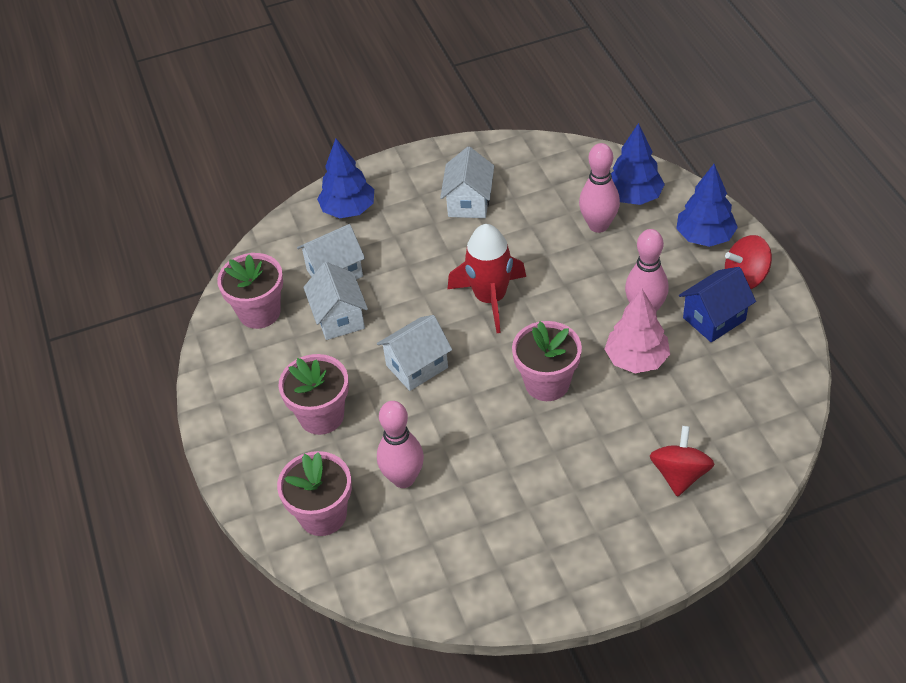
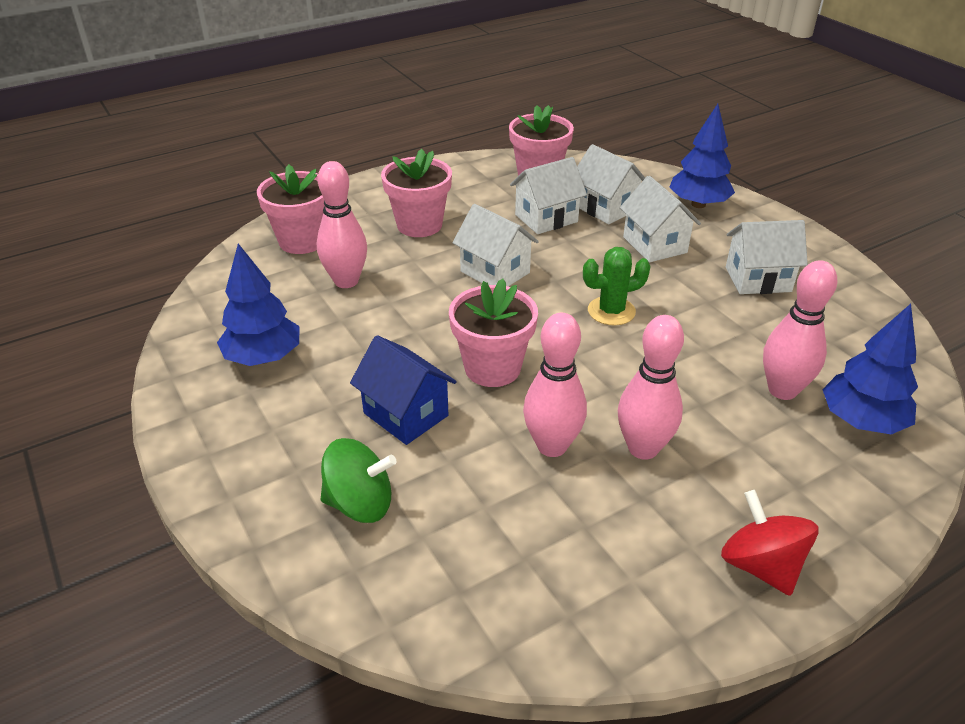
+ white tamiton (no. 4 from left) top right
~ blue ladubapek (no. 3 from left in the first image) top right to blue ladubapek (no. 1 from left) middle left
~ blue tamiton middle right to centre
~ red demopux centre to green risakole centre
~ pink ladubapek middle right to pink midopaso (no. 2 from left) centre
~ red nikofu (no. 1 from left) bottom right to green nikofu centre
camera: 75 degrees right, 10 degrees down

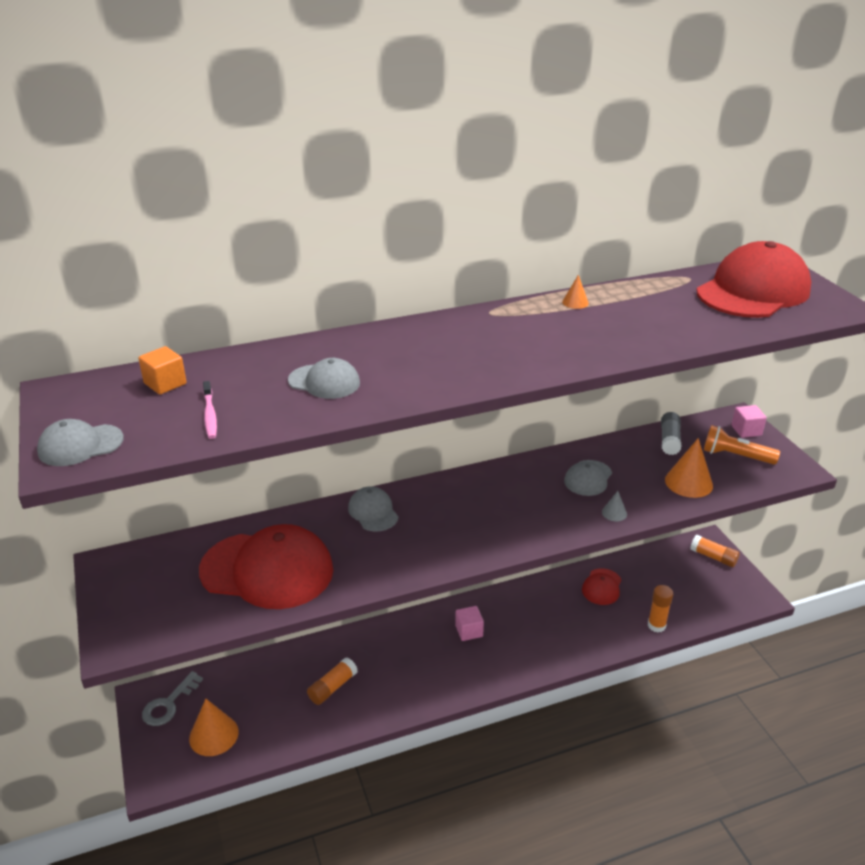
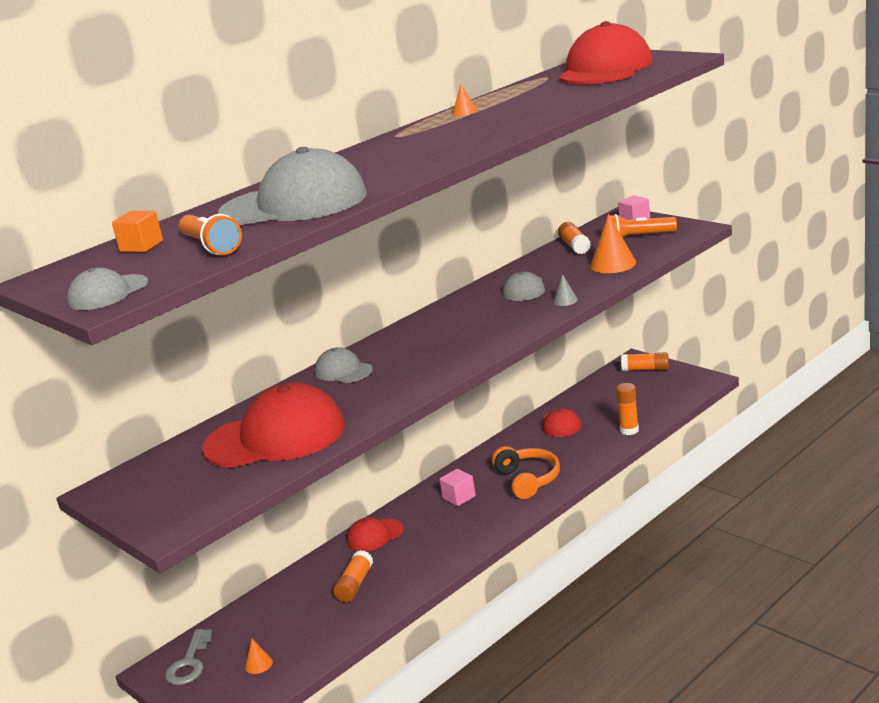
+ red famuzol (no. 2 from left) bottom centre
+ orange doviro bottom centre
~ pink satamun middle left to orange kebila (no. 1 from left) top left
~ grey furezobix middle right to orange furezobix (no. 2 from left) centre
~ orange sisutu (no. 1 from left) bottom left = bottom left x0.51
~ grey famuzol (no. 2 from left) centre = top left x2.05
camera: 20 degrees left, 10 degrees down

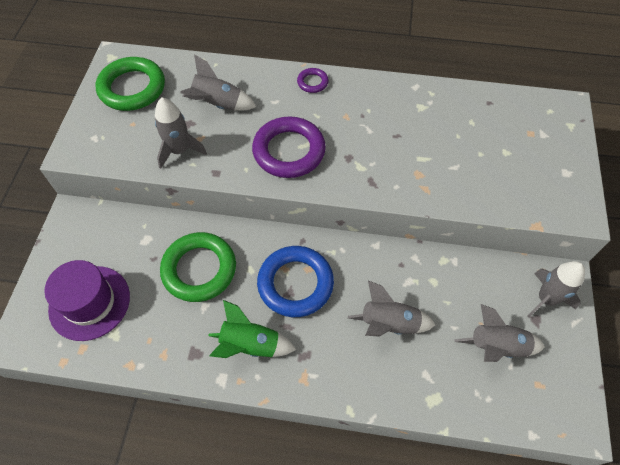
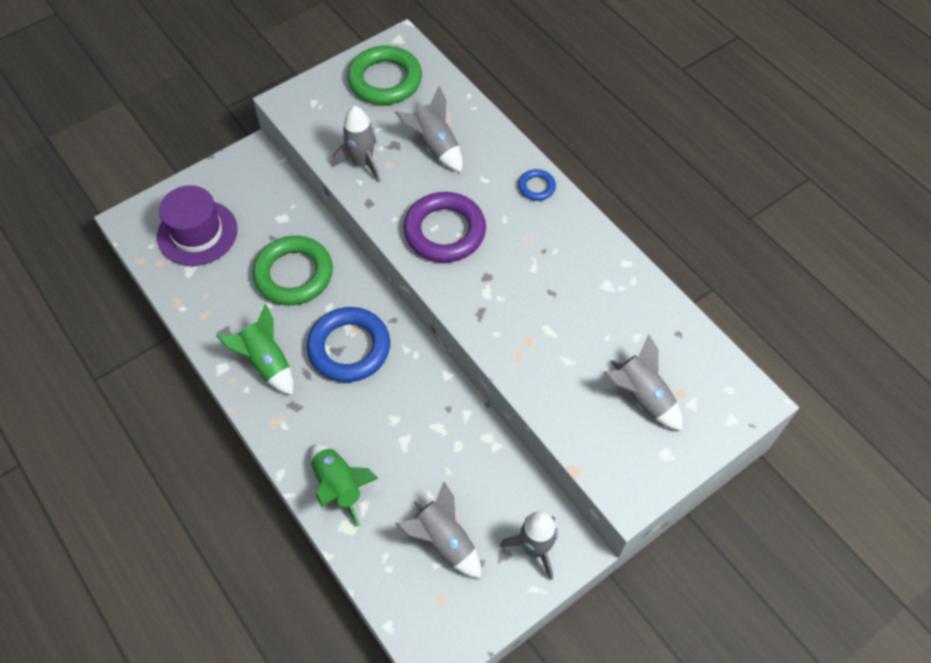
+ green demopux (no. 2 from left) bottom centre
~ grey demopux (no. 3 from left in the first image) centre to grey demopux (no. 5 from left) middle right
~ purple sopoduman (no. 2 from left) top centre to blue sopoduman (no. 2 from left) top centre
camera: 45 degrees right, 0 degrees up

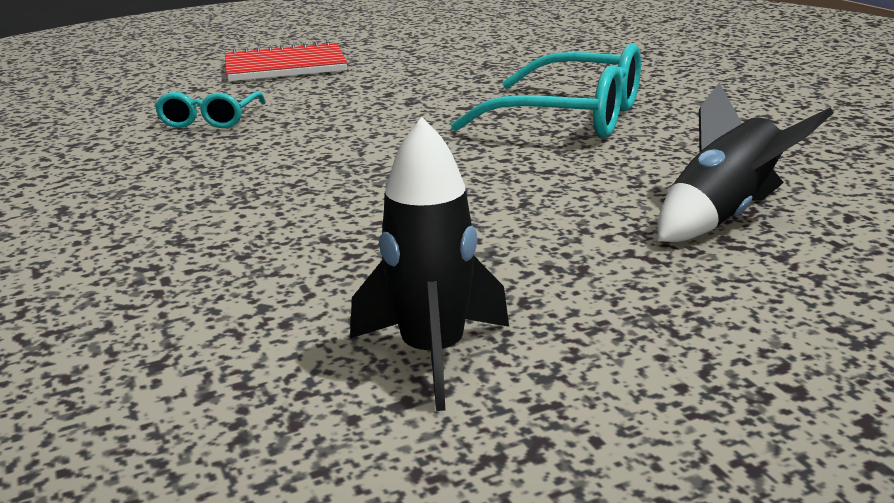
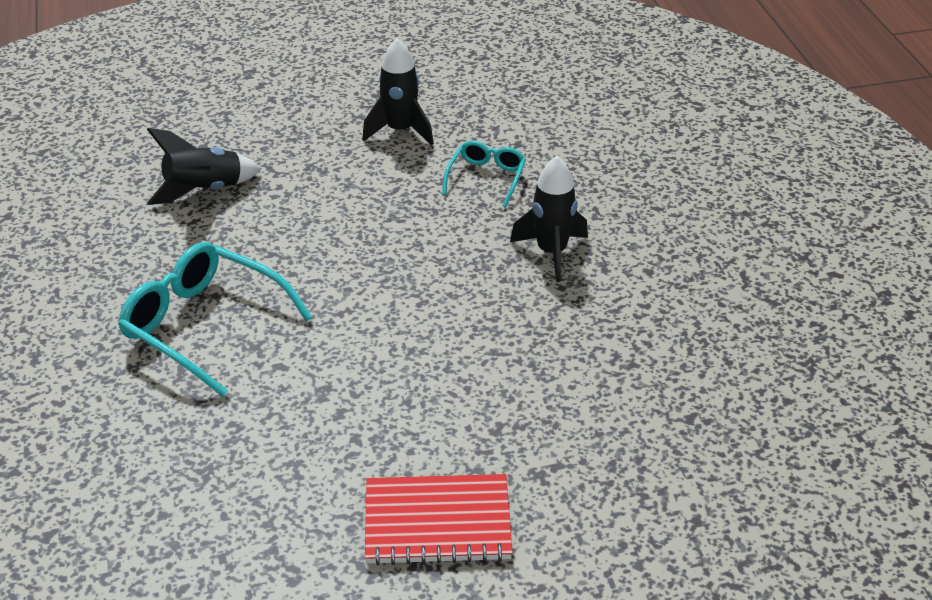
+ black demopux (no. 3 from left) centre
~ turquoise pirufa (no. 1 from left in the first image) top left to turquoise pirufa (no. 2 from left) top centre
camera: 170 degrees left, 15 degrees up

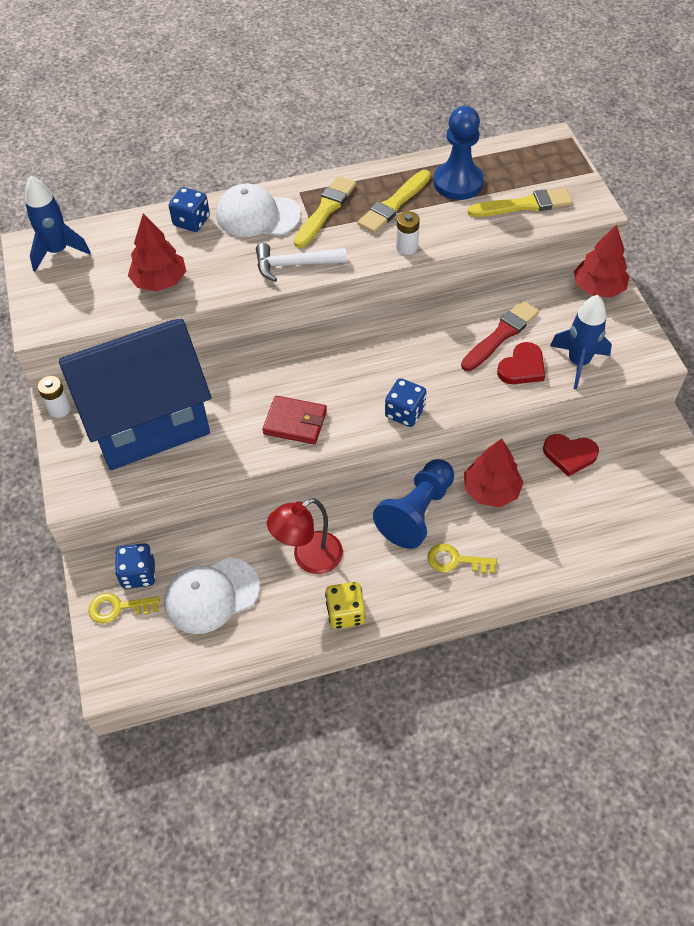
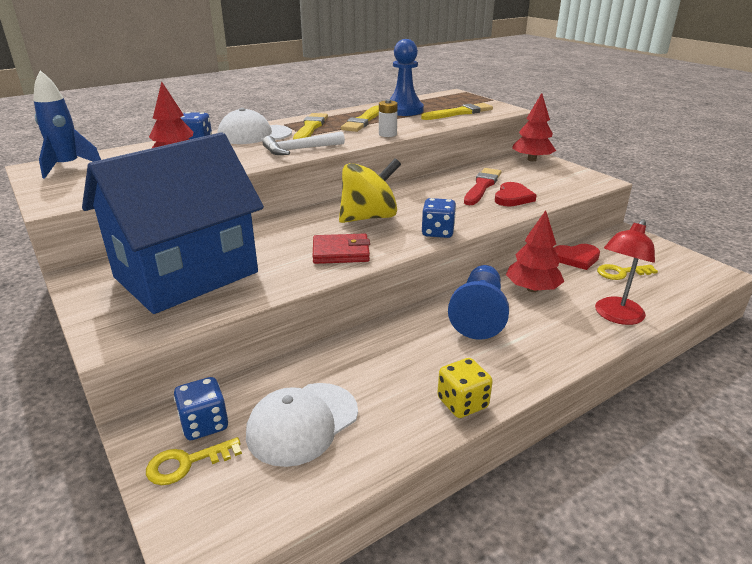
- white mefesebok (no. 1 from left) middle left
- blue demopux (no. 2 from left) middle right
+ yellow nikofu centre
~ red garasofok centre to middle right
~ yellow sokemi (no. 2 from left) centre to middle right
camera: 20 degrees left, 25 degrees down

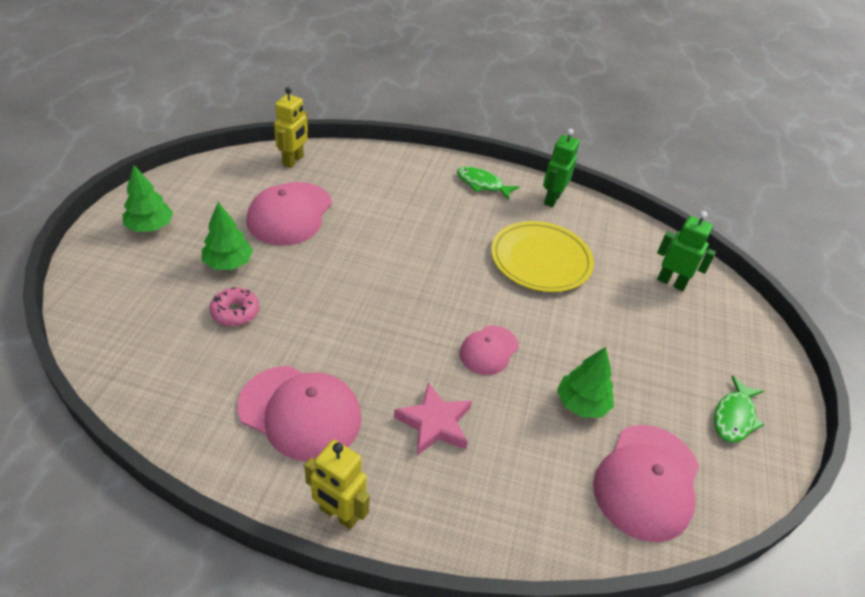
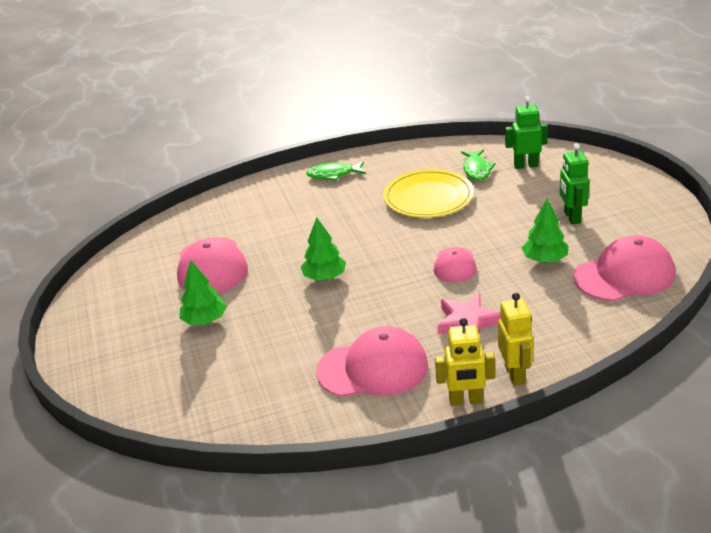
- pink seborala middle left
~ green ladubapek (no. 1 from left in the first image) top left to green ladubapek (no. 2 from left) centre
~ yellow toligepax (no. 1 from left in the first image) top centre to yellow toligepax (no. 2 from left) middle right
~ green toligepax (no. 1 from left in the first image) top centre to green toligepax (no. 2 from left) middle right
~ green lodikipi (no. 2 from left) bottom right to top right
~ pink famuzol (no. 4 from left) bottom right = middle right 105 degrees counterclockwise
camera: 25 degrees left, 10 degrees down

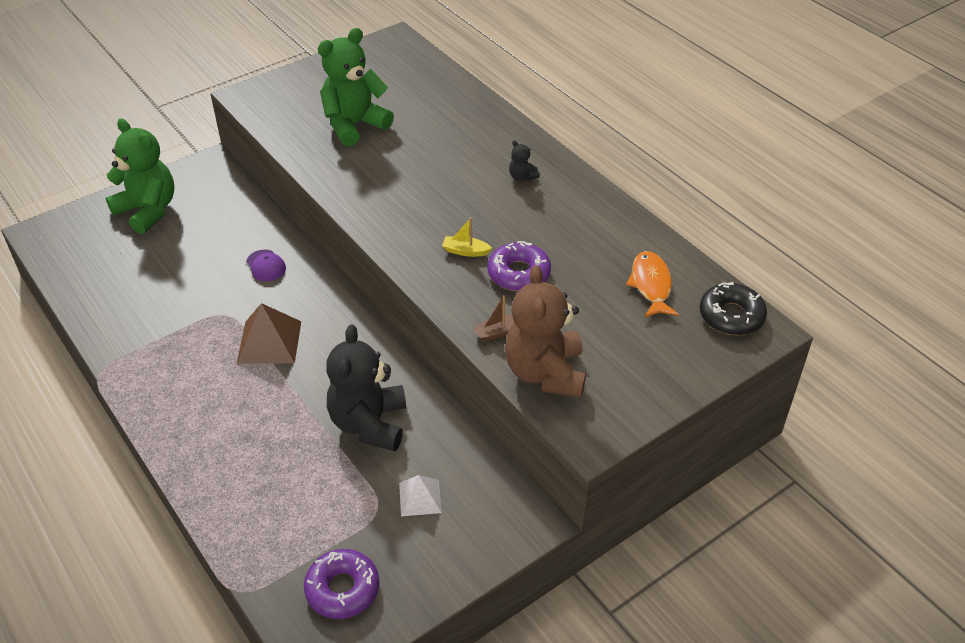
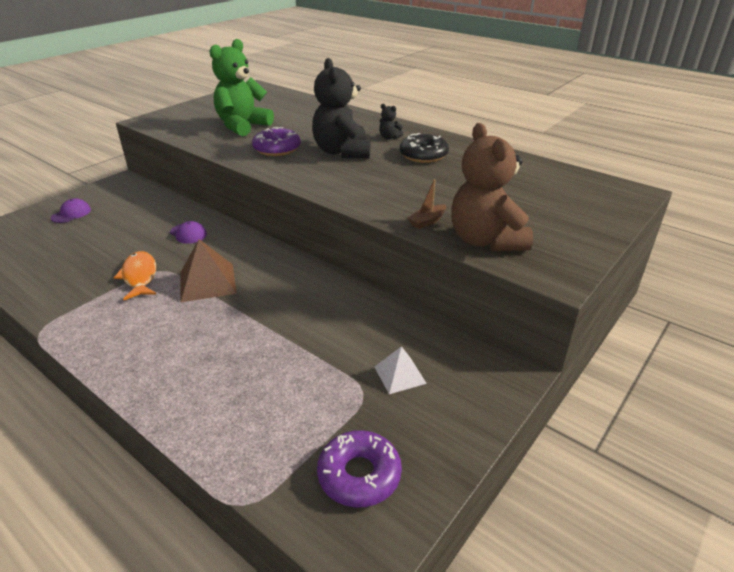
- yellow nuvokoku centre
~ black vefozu (no. 1 from left) centre to top centre
~ purple seborala (no. 2 from left in the first image) centre to purple seborala (no. 1 from left) top centre
~ orange lodikipi middle right to middle left
~ black seborala middle right to top centre
~ green vefozu (no. 1 from left) top left to purple famuzol (no. 1 from left) middle left
camera: 15 degrees left, 10 degrees down

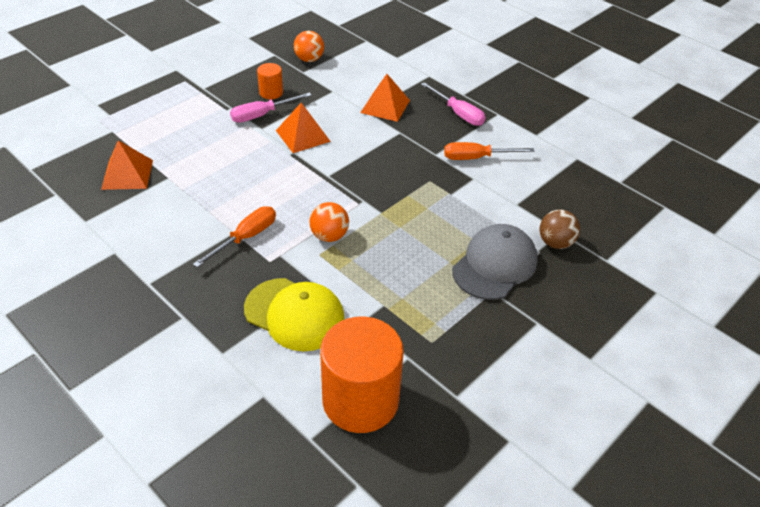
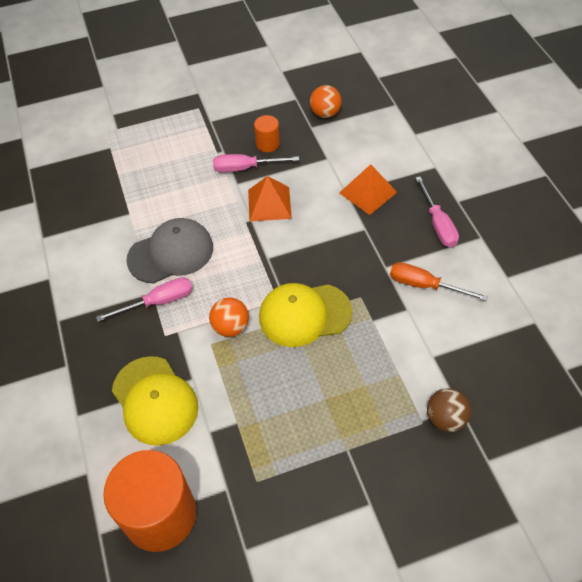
- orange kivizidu (no. 1 from left) top left
+ yellow famuzol (no. 2 from left) centre
~ grey famuzol centre to middle left
~ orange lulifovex (no. 1 from left) middle left to pink lulifovex (no. 1 from left) middle left
camera: 30 degrees right, 10 degrees up

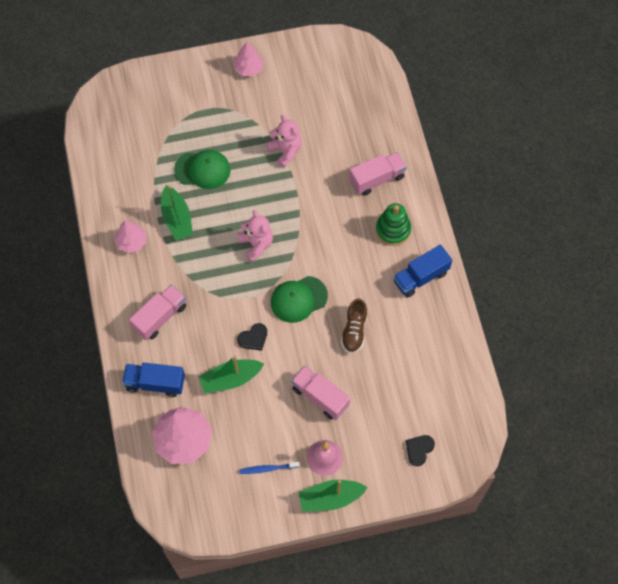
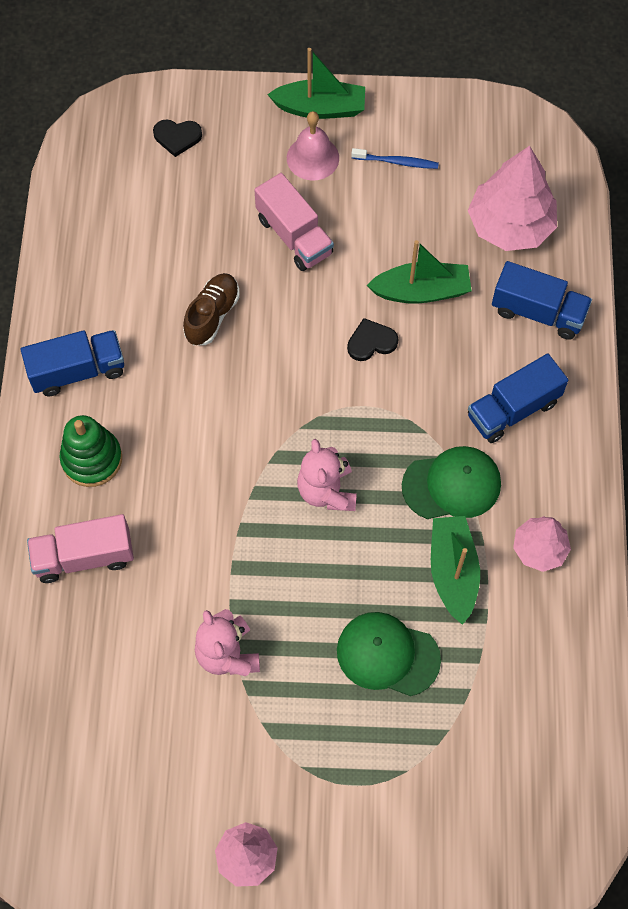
~ green famuzol (no. 2 from left) centre to middle right
~ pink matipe (no. 1 from left) middle left to blue matipe (no. 2 from left) middle right
~ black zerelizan (no. 2 from left in the first image) bottom right = top left 45 degrees clockwise
camera: 165 degrees left, 0 degrees up

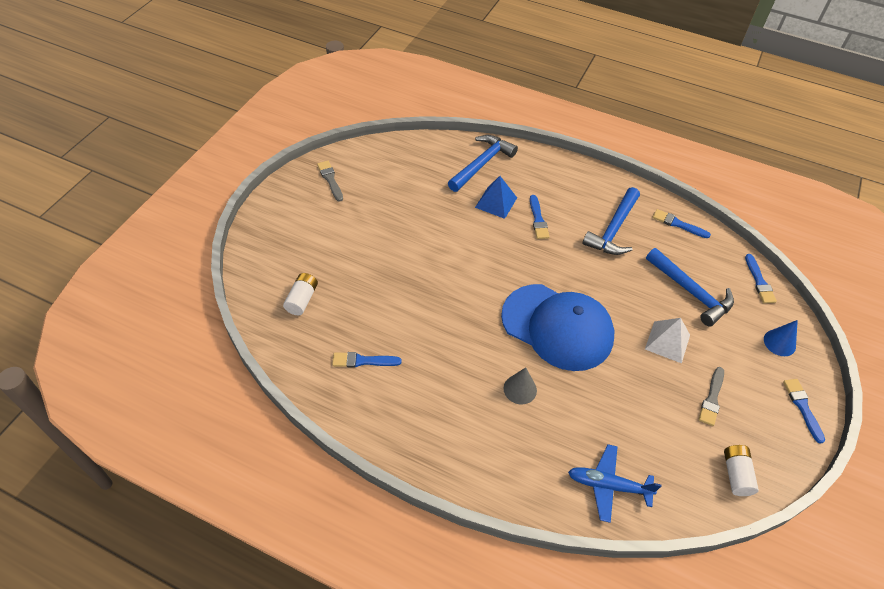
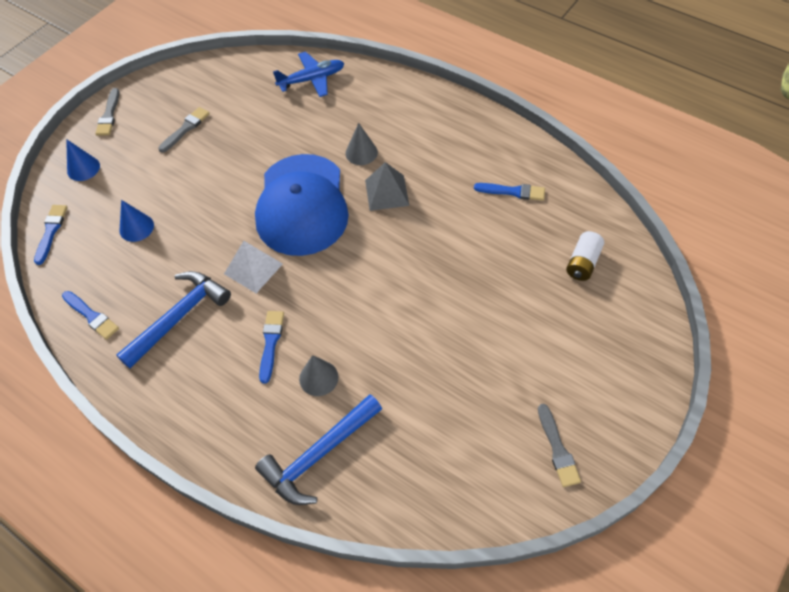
- white mefesebok (no. 2 from left) bottom right
+ grey kivizidu top centre
~ white kivizidu middle right to middle left
~ blue kivizidu centre to grey sisutu (no. 1 from left) centre
~ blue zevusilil (no. 3 from left) middle right to blue sisutu (no. 2 from left) middle left
~ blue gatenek (no. 5 from left) bottom right to grey gatenek (no. 1 from left) top left
~ blue famuzol centre = centre 135 degrees counterclockwise
~ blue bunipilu bottom right = top centre 45 degrees counterclockwise
camera: 165 degrees left, 5 degrees up

